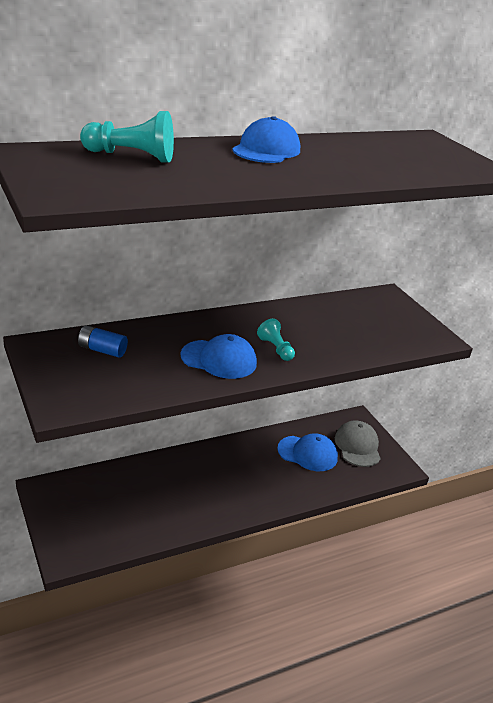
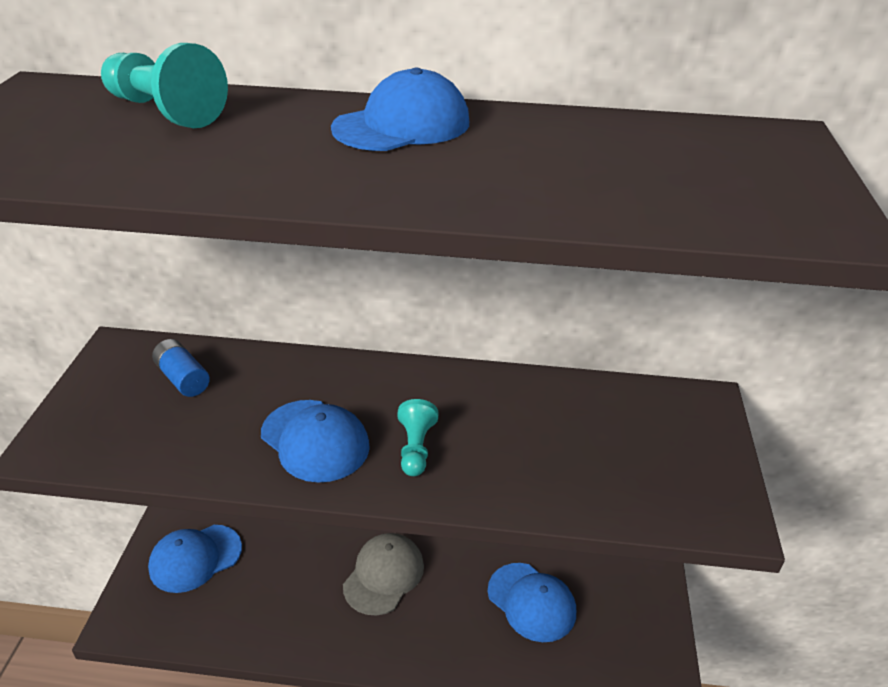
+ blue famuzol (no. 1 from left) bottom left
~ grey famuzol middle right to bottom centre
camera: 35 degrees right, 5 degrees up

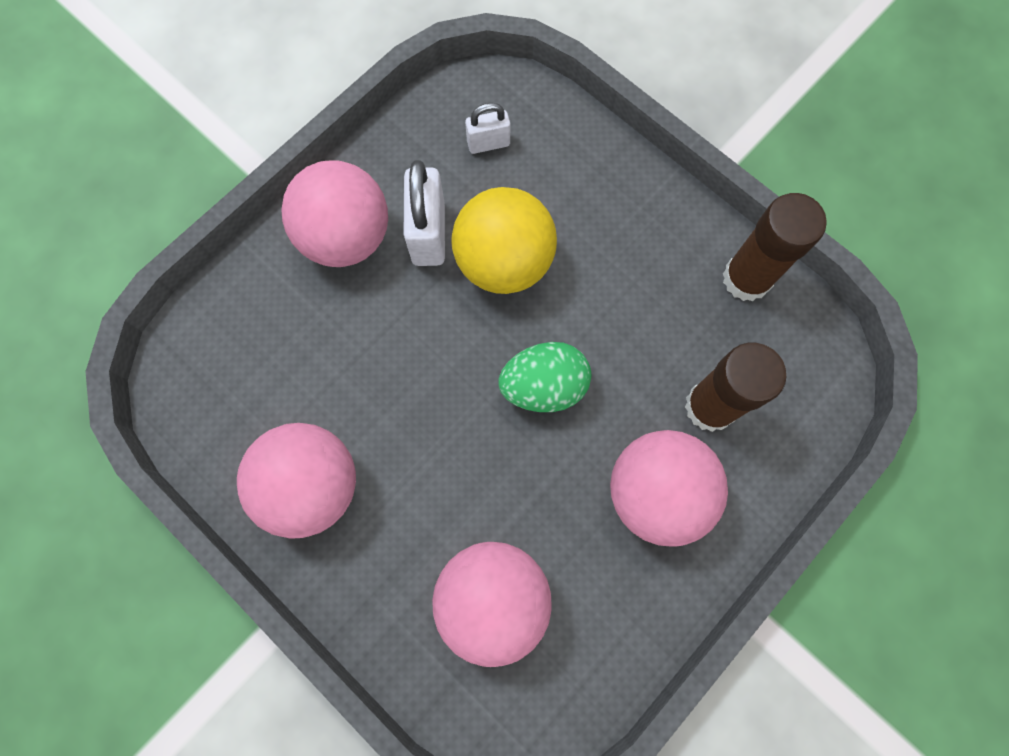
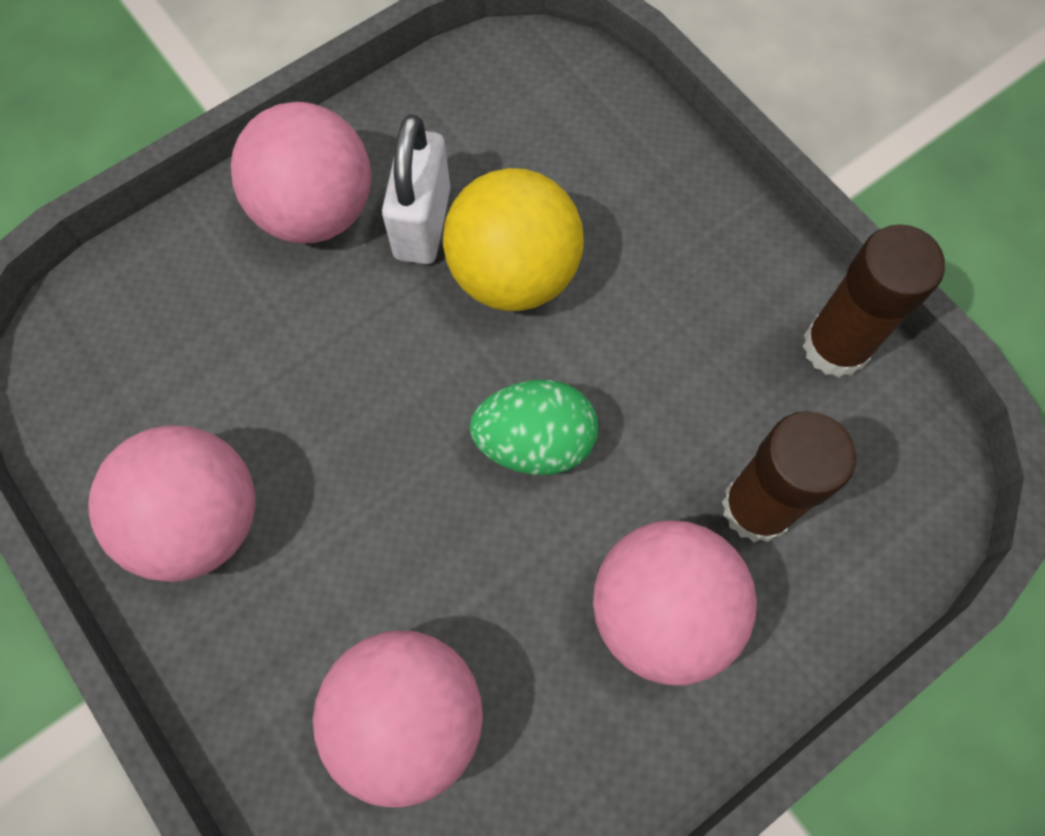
- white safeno (no. 2 from left) top centre
camera: 10 degrees right, 5 degrees down

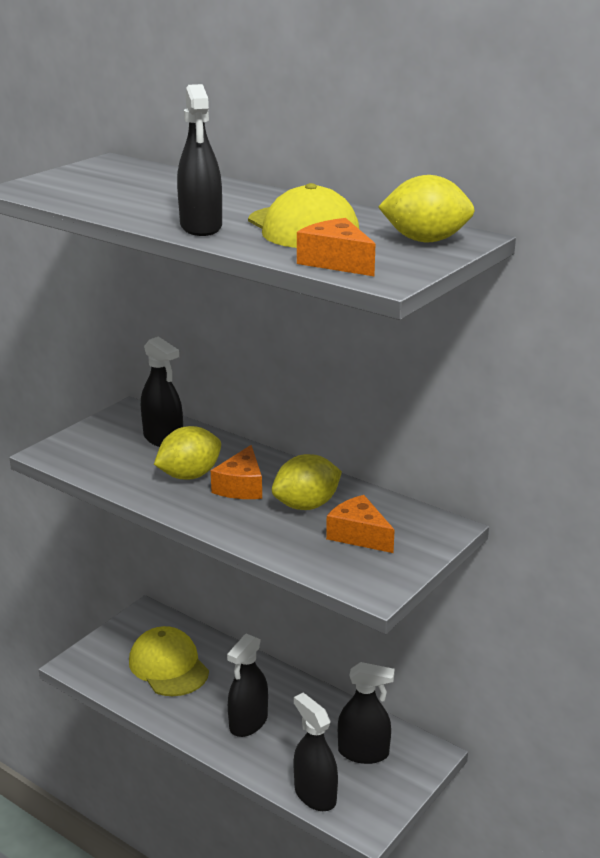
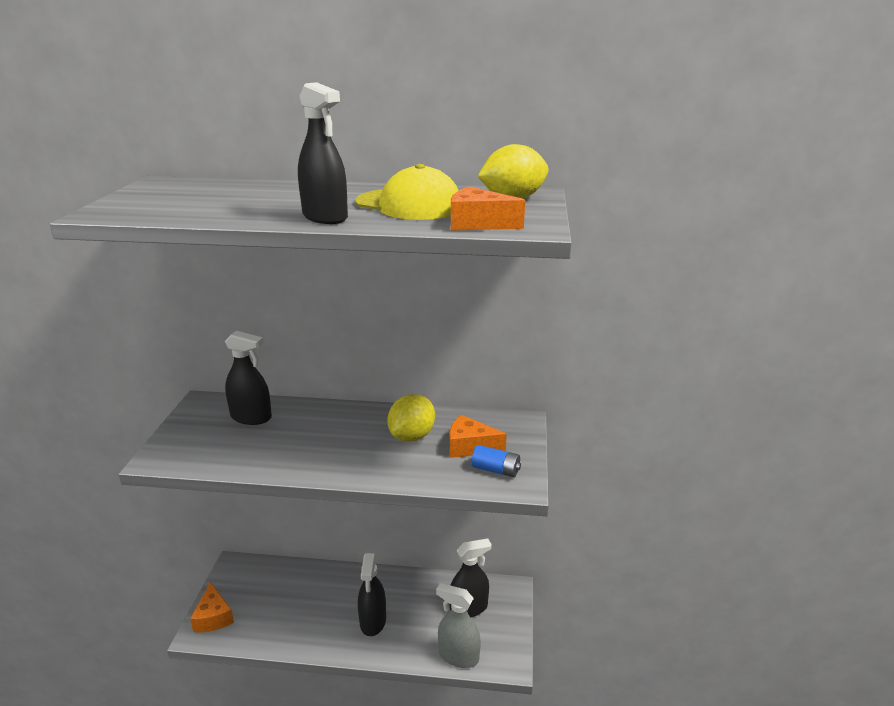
- yellow famuzol (no. 1 from left) bottom left
- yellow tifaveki (no. 1 from left) middle left
+ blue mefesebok centre
~ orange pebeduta (no. 1 from left) centre to bottom left
~ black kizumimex (no. 4 from left) bottom centre to grey kizumimex bottom centre
camera: 30 degrees left, 0 degrees up

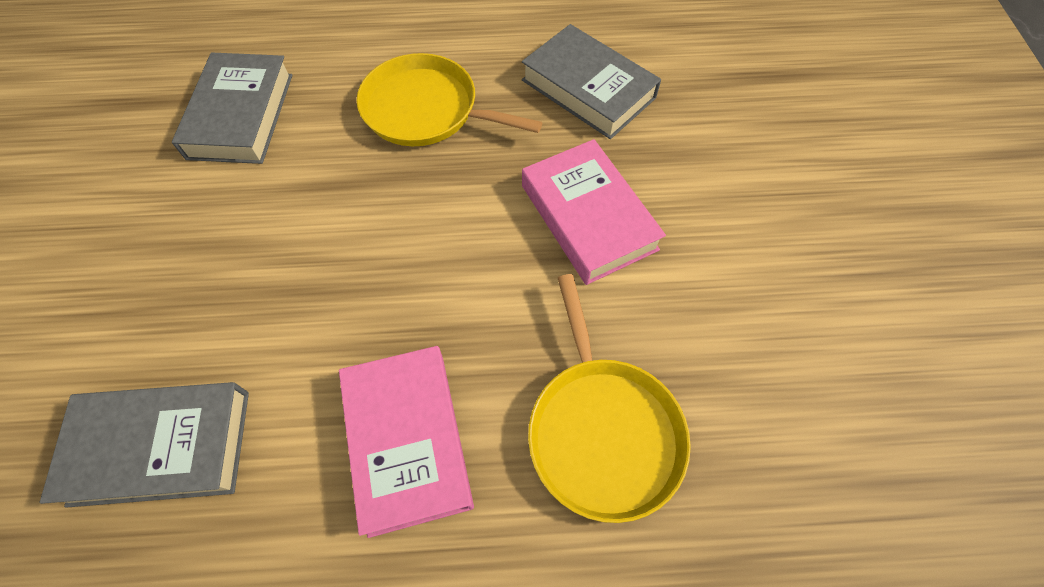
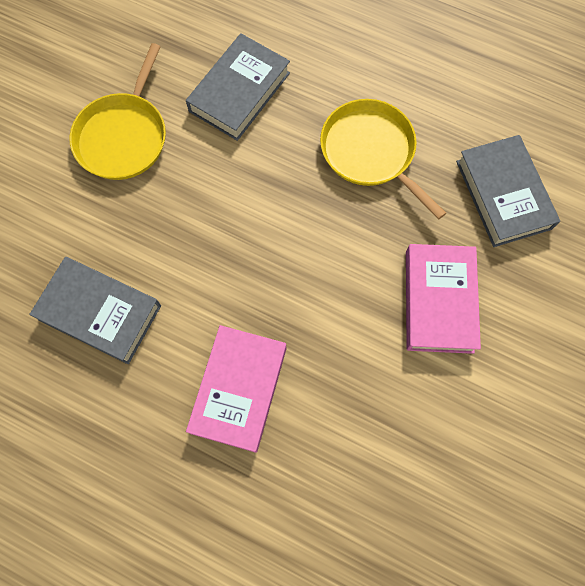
~ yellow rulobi (no. 2 from left in the first image) bottom centre to yellow rulobi (no. 1 from left) top left
camera: 30 degrees right, 10 degrees up

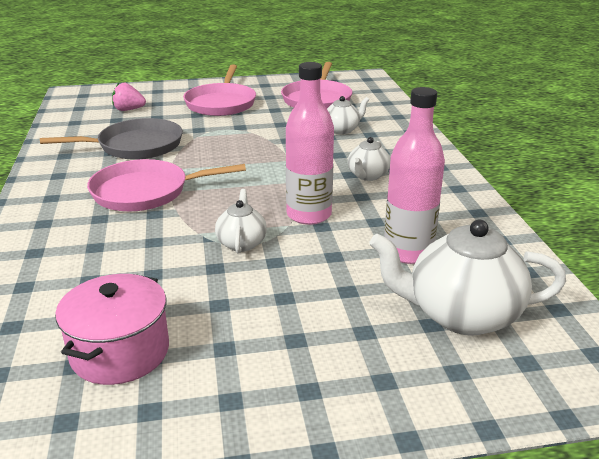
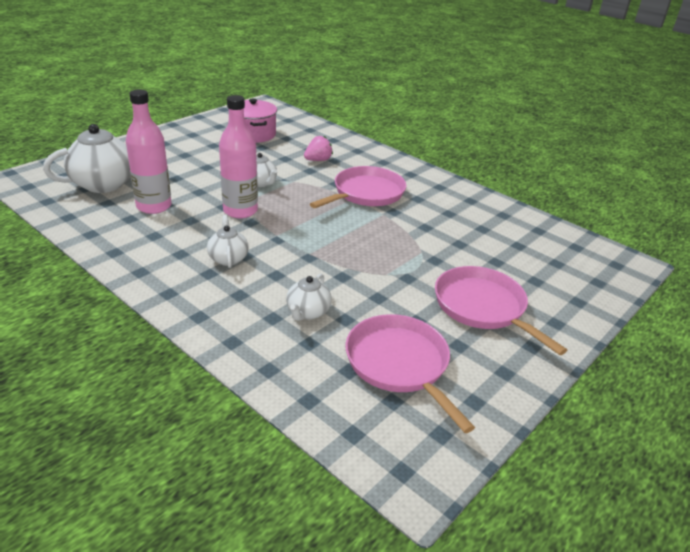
- grey rulobi top left
~ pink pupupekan top left to top centre
camera: 140 degrees right, 5 degrees up

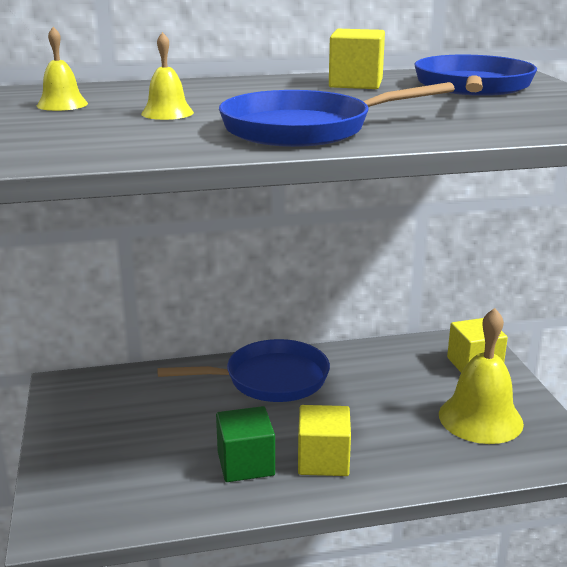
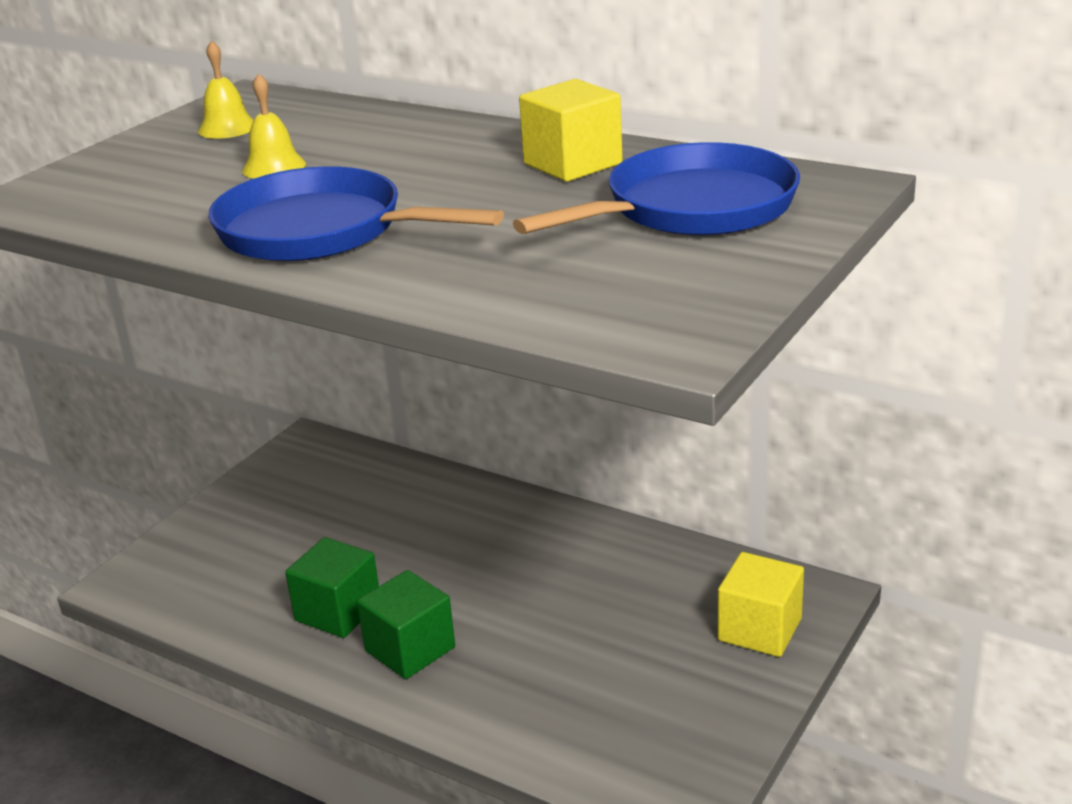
- blue rulobi (no. 1 from left) centre
- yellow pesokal (no. 3 from left) middle right
~ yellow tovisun (no. 1 from left) bottom centre to green tovisun (no. 2 from left) bottom centre
camera: 45 degrees right, 5 degrees up

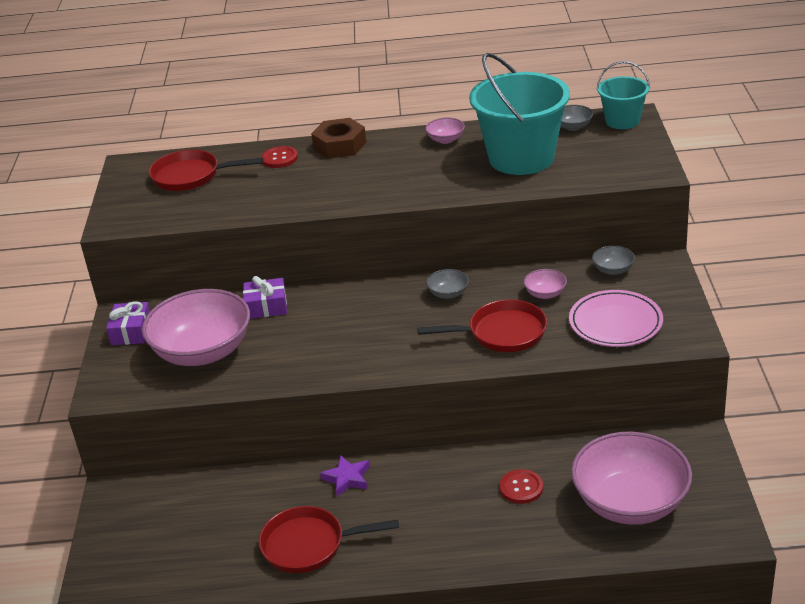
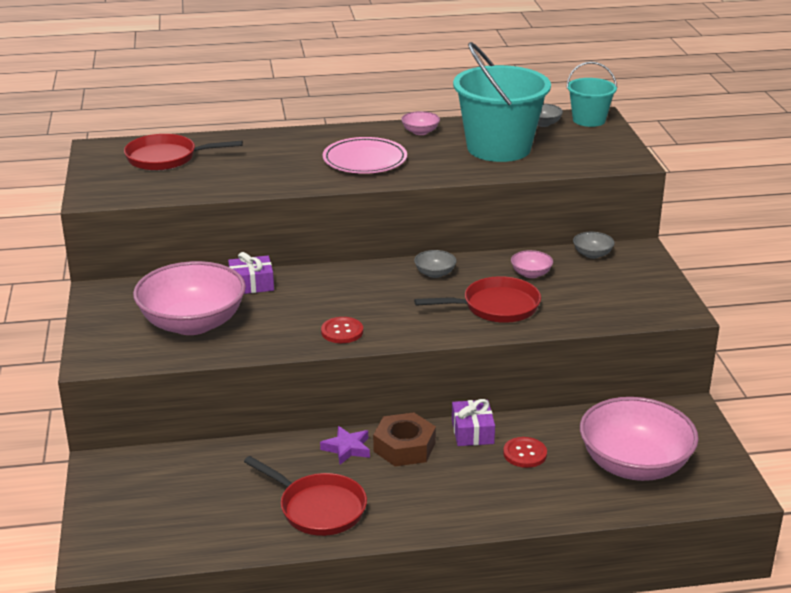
~ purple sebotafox (no. 1 from left in the first image) middle left to purple sebotafox (no. 2 from left) bottom centre
~ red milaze (no. 1 from left) top centre to centre
~ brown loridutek top centre to bottom centre
~ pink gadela middle right to top centre
~ red rulobi (no. 2 from left) bottom centre = bottom centre 135 degrees counterclockwise
camera: 10 degrees left, 5 degrees down

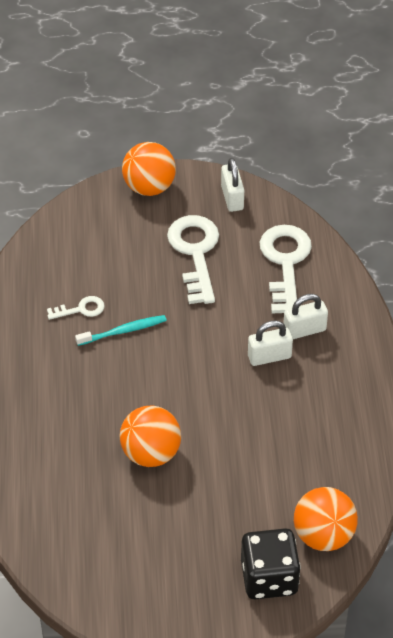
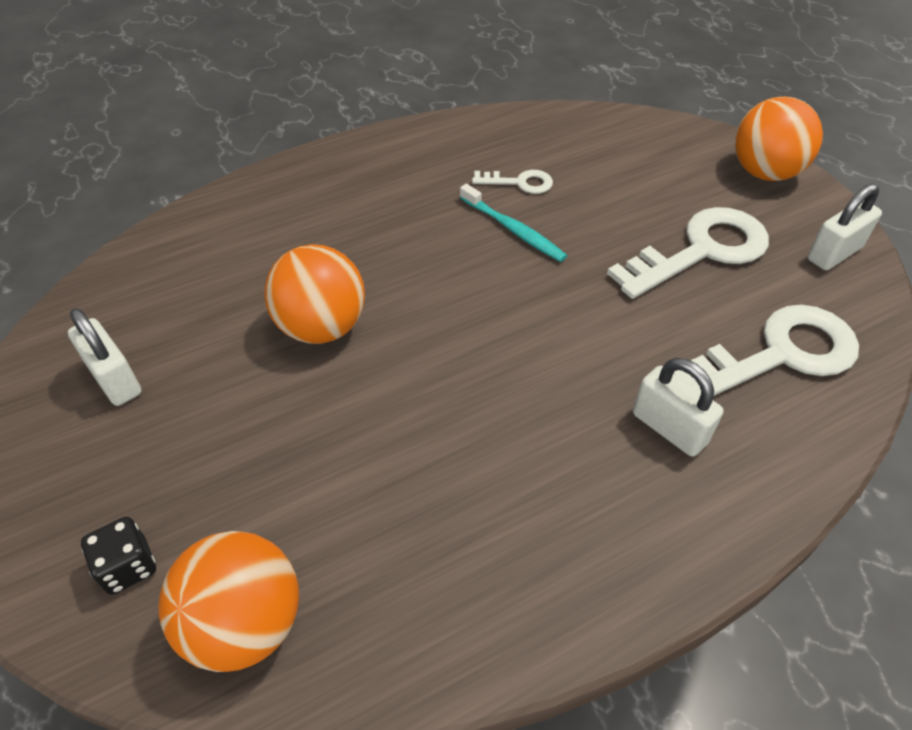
~ white safeno (no. 2 from left in the first image) middle right to white safeno (no. 1 from left) middle left
~ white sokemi (no. 1 from left) middle left = top centre 45 degrees counterclockwise
~ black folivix bottom right = bottom left x0.52
camera: 65 degrees right, 0 degrees up

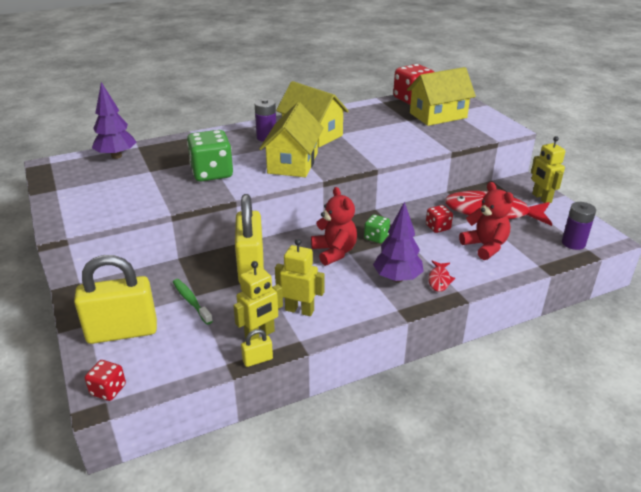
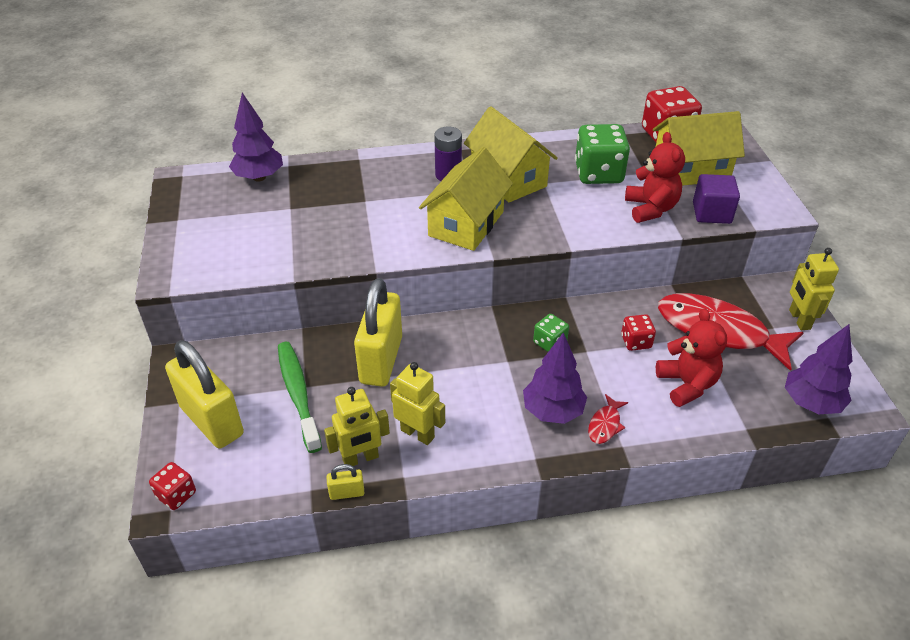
+ purple tovisun top right
~ green folivix (no. 1 from left in the first image) top left to green folivix (no. 2 from left) top centre
~ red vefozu (no. 1 from left) centre to top right
~ purple mefesebok (no. 2 from left) middle right to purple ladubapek (no. 3 from left) middle right
~ yellow safeno (no. 1 from left) middle left = middle left 45 degrees clockwise
~ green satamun middle left = middle left x1.55
camera: 15 degrees right, 10 degrees up

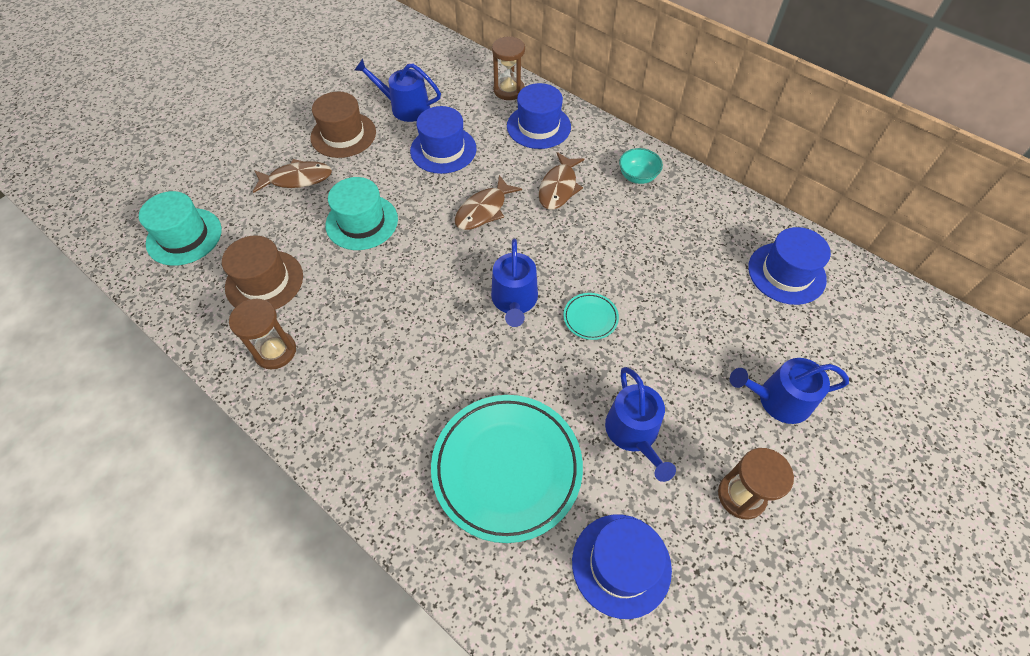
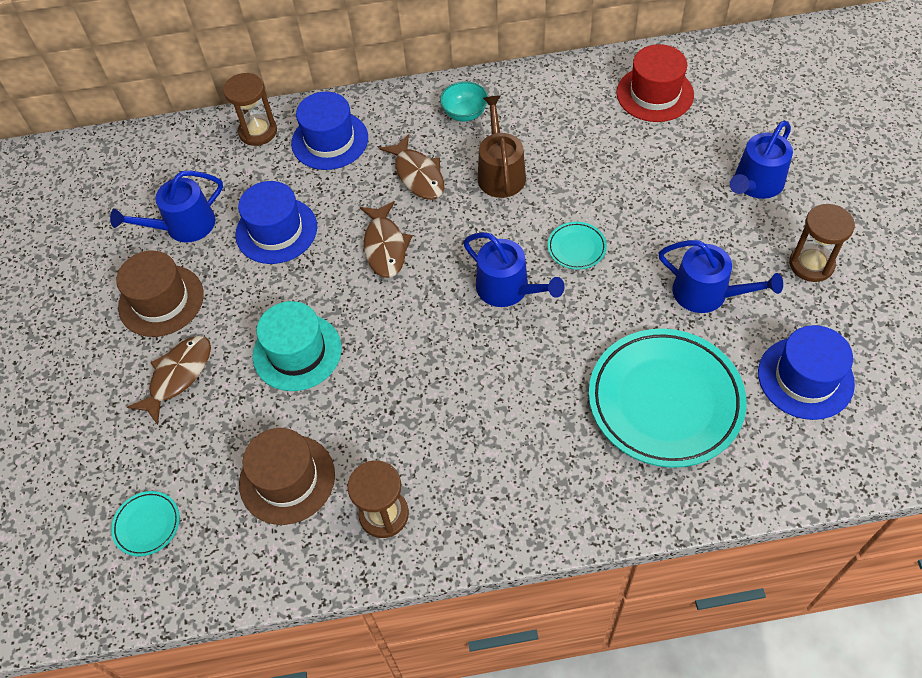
+ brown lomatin top centre
~ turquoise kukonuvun (no. 1 from left) middle left to turquoise gadela (no. 1 from left) bottom left
~ blue kukonuvun (no. 4 from left) middle right to red kukonuvun top right
camera: 45 degrees left, 0 degrees up

